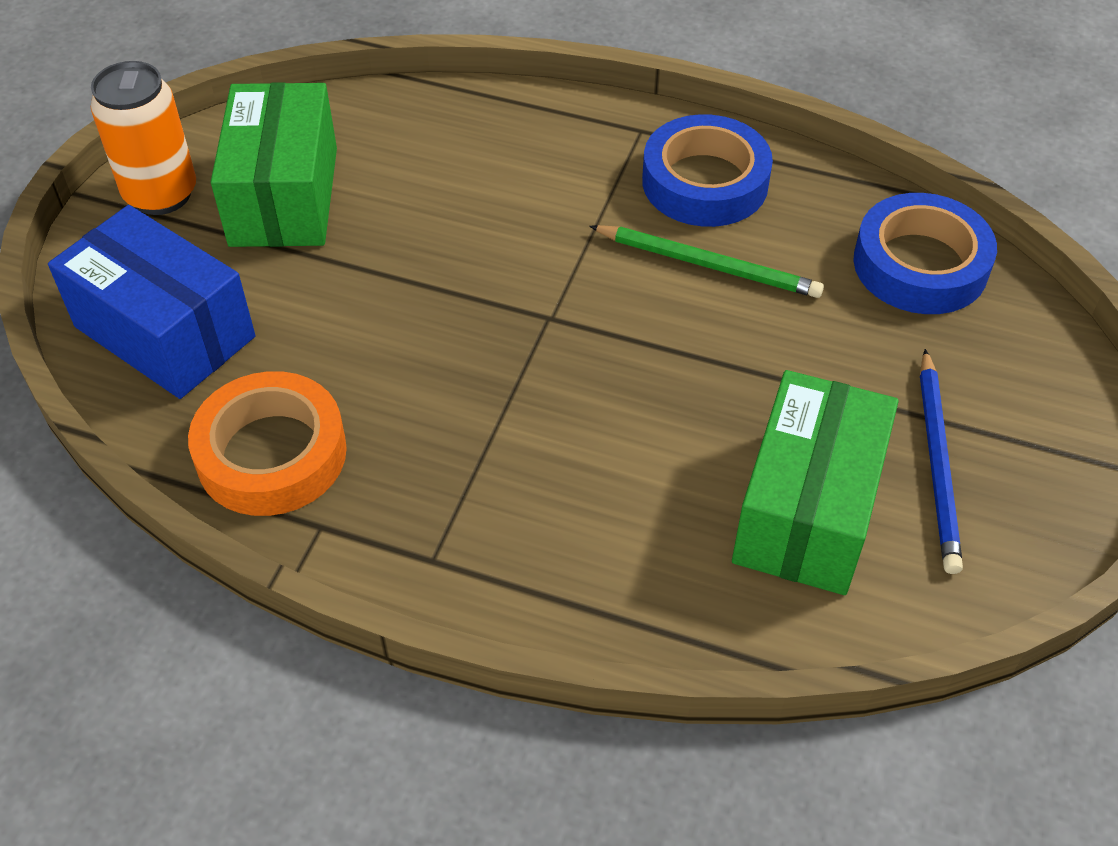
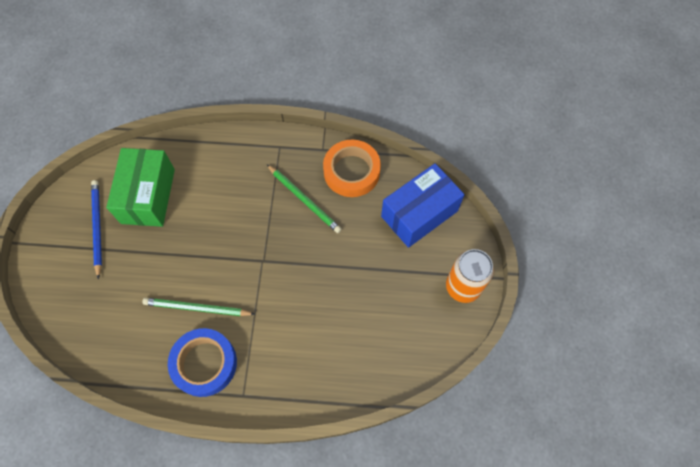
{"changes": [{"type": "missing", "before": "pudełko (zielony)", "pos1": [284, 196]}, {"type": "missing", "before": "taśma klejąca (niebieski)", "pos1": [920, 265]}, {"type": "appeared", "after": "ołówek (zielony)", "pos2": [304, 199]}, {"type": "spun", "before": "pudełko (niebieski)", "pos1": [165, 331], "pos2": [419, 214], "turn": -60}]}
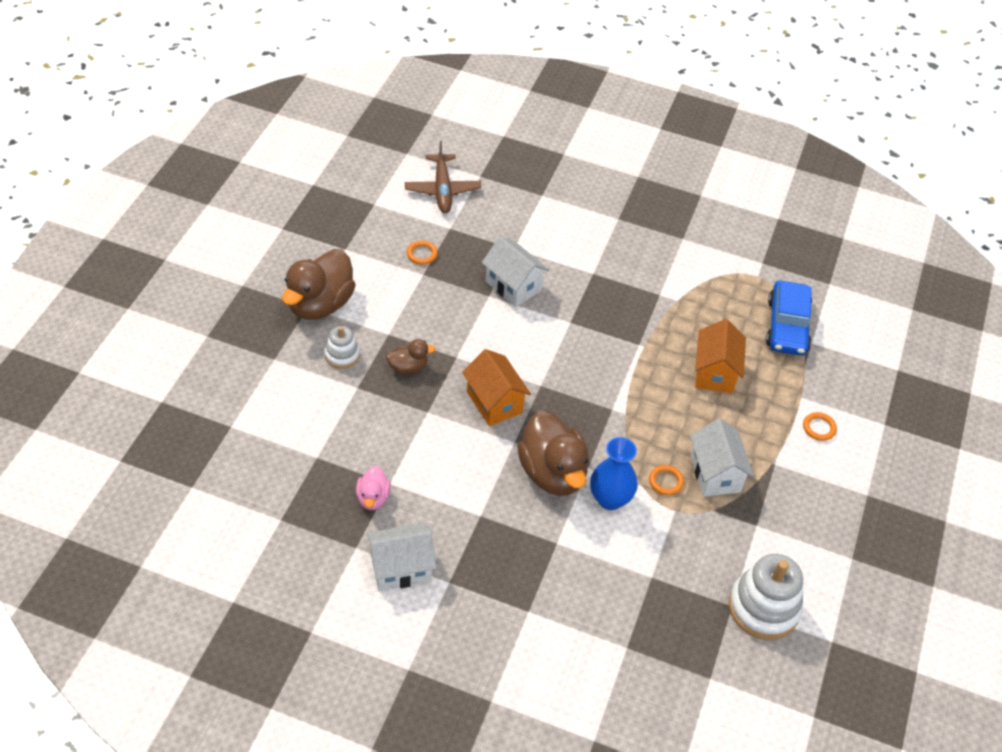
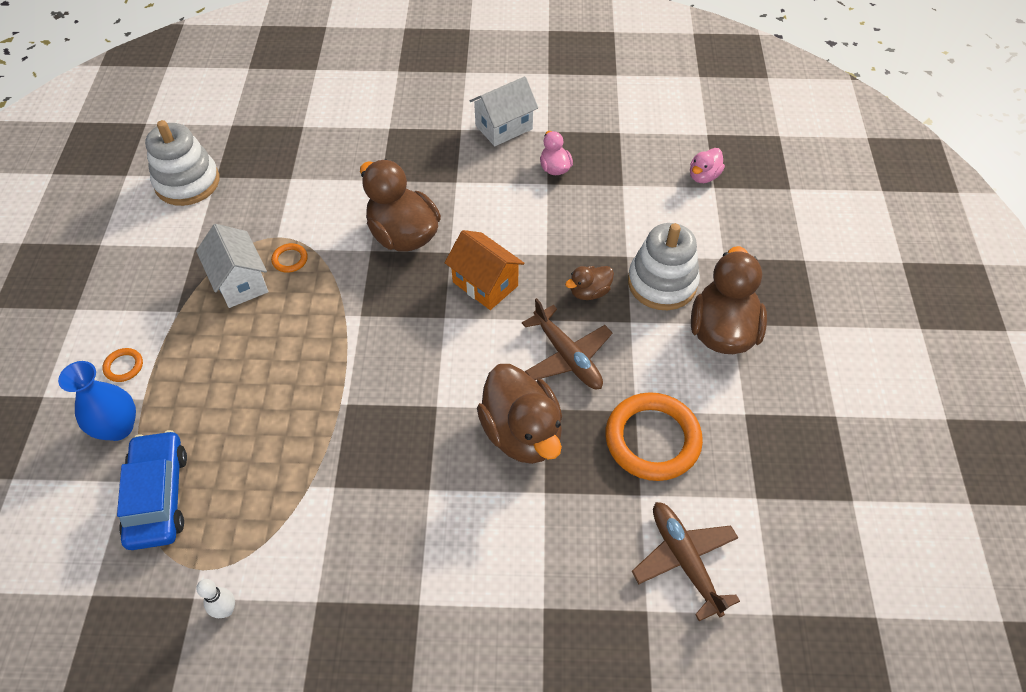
{"changes": [{"type": "missing", "before": "domek (pomarańczowy)", "pos1": [715, 372]}, {"type": "appeared", "after": "kręgiel (biały)", "pos2": [226, 610]}, {"type": "appeared", "after": "samolot (brązowy)", "pos2": [567, 356]}, {"type": "appeared", "after": "kaczka (różowy)", "pos2": [703, 176]}, {"type": "relocated", "before": "wazon (niebieski)", "pos1": [610, 499], "pos2": [118, 427]}, {"type": "exchanged", "before": "domek (biały)", "after": "kaczka (brązowy)", "pos1": [513, 286], "pos2": [522, 433]}, {"type": "size", "before": "zabawka nakładanka (biały)", "pos1": [342, 355], "pos2": [662, 283], "scale": 1.83}, {"type": "size", "before": "pierścień (pomarańczowy)", "pos1": [422, 254], "pos2": [652, 439], "scale": 2.35}]}
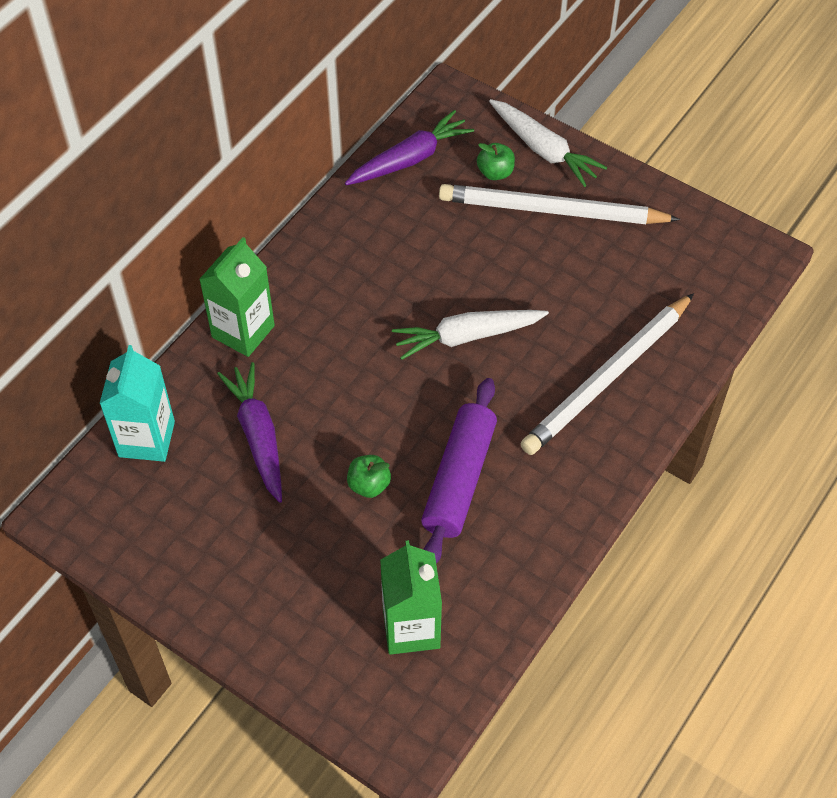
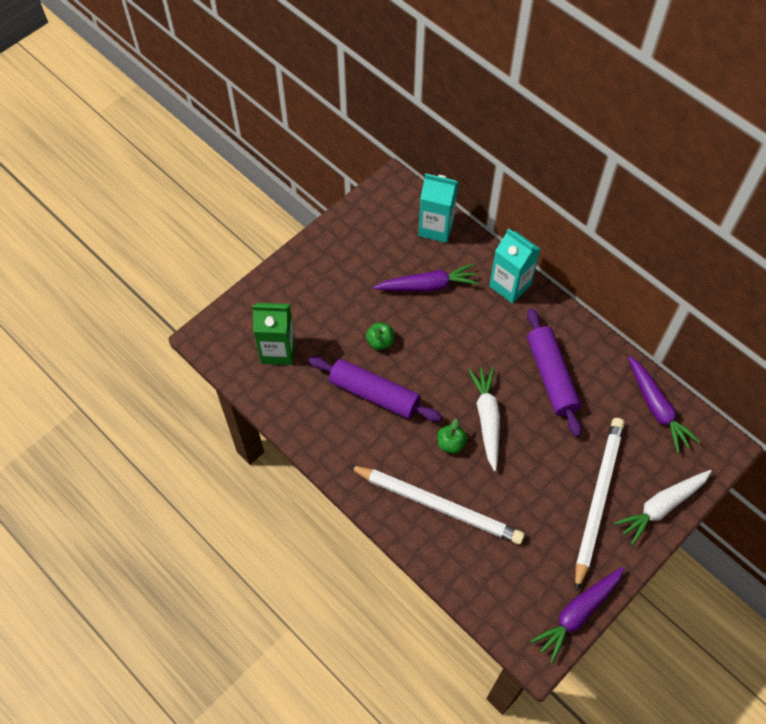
{"changes": [{"type": "appeared", "after": "wałek do ciasta (fioletowy)", "pos2": [551, 376]}, {"type": "appeared", "after": "marchewka (fioletowy)", "pos2": [577, 614]}, {"type": "relocated", "before": "jabłko (zielony)", "pos1": [495, 172], "pos2": [451, 444]}, {"type": "colour", "before": "karton mleka (zielony)", "after": "karton mleka (turkusowy)", "pos1": [243, 331], "pos2": [510, 285]}, {"type": "spun", "before": "ołówek (biały)", "pos1": [608, 378], "pos2": [437, 505], "turn": 150}]}
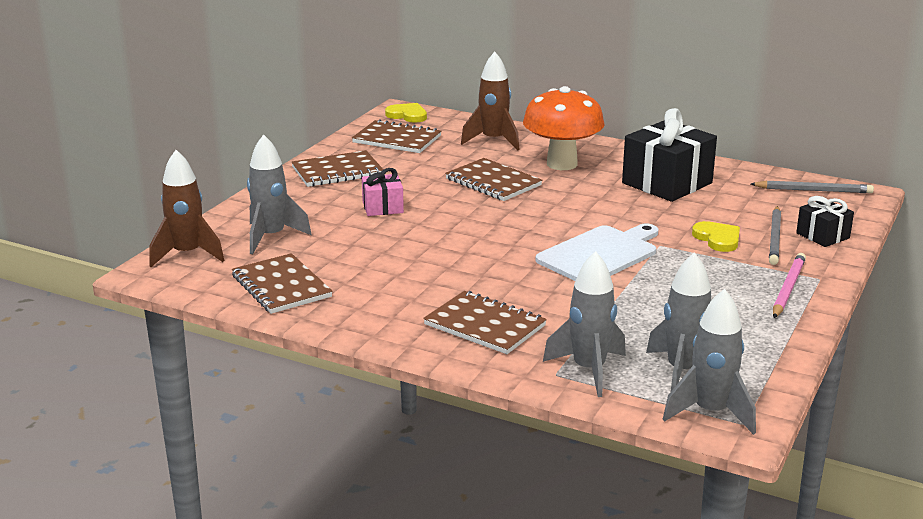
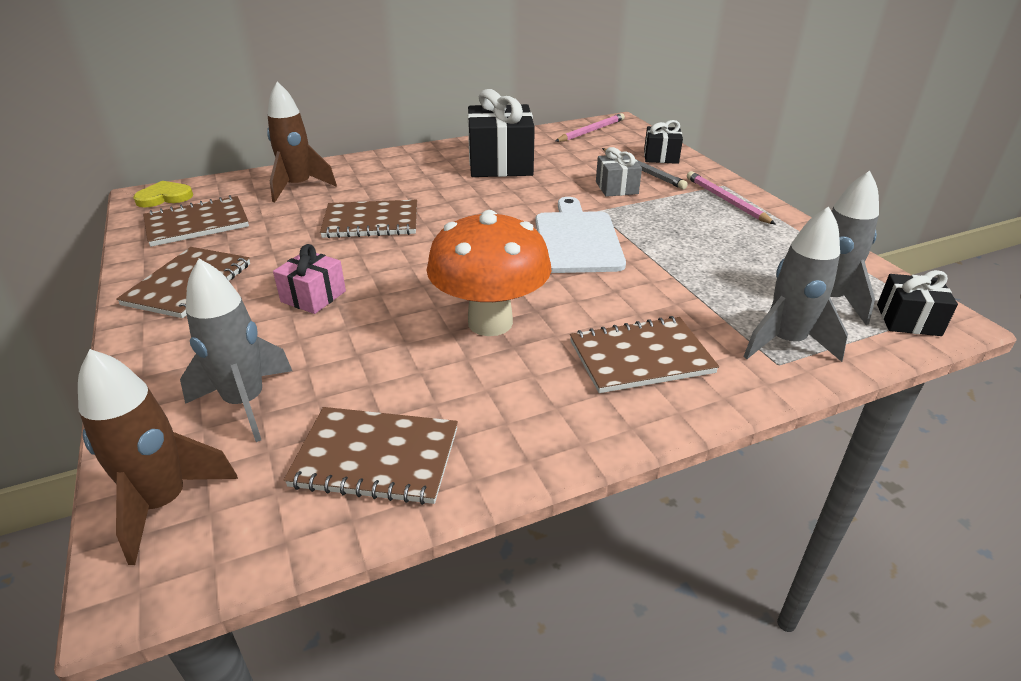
{"changes": [{"type": "relocated", "before": "grzyb (pomarańczowy)", "pos1": [562, 164], "pos2": [490, 322]}, {"type": "exchanged", "before": "rakieta (szary)", "after": "prezent (czarny)", "pos1": [710, 412], "pos2": [908, 320]}, {"type": "exchanged", "before": "serce (żółty)", "after": "prezent (szary)", "pos1": [717, 239], "pos2": [616, 188]}, {"type": "colour", "before": "ołówek (szary)", "after": "ołówek (różowy)", "pos1": [813, 190], "pos2": [591, 131]}]}
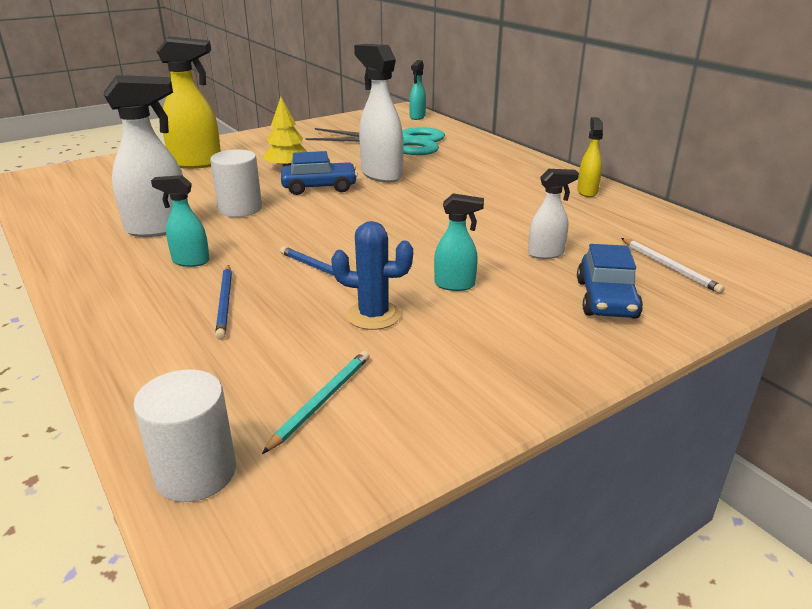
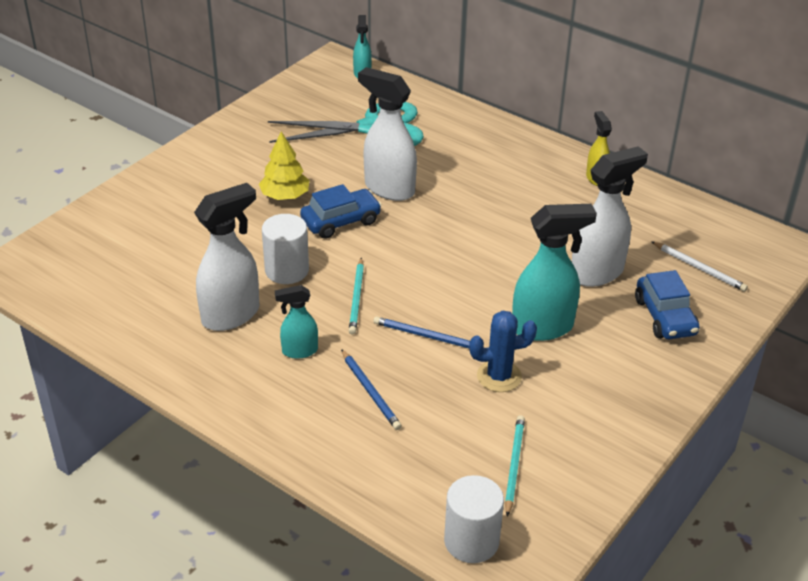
{"changes": [{"type": "missing", "before": "spryskiwacz (żółty)", "pos1": [197, 163]}, {"type": "appeared", "after": "ołówek (turkusowy)", "pos2": [357, 298]}, {"type": "size", "before": "spryskiwacz (turkusowy)", "pos1": [455, 285], "pos2": [543, 327], "scale": 1.82}, {"type": "size", "before": "spryskiwacz (biały)", "pos1": [546, 253], "pos2": [597, 273], "scale": 1.82}]}
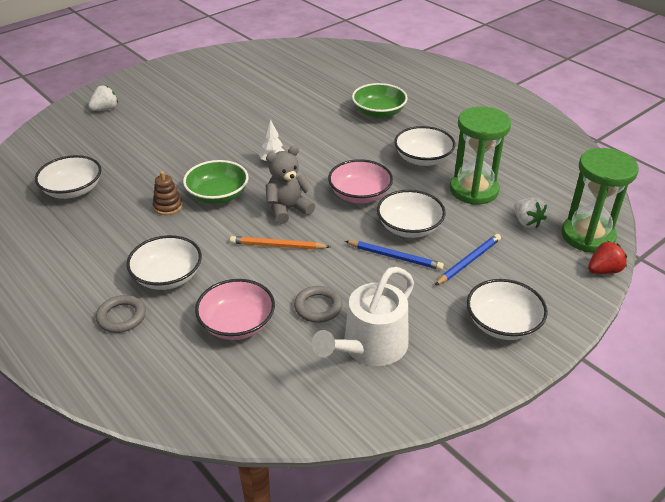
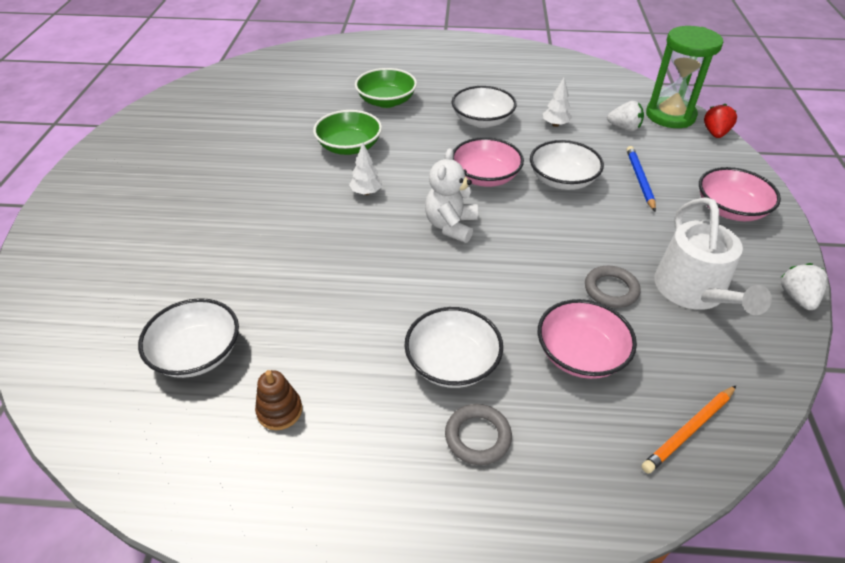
{"changes": [{"type": "missing", "before": "ołówek (niebieski)", "pos1": [395, 257]}, {"type": "relocated", "before": "truskawka (biały)", "pos1": [105, 109], "pos2": [797, 297]}, {"type": "relocated", "before": "zabawka nakładanka (brązowy)", "pos1": [168, 206], "pos2": [279, 411]}, {"type": "relocated", "before": "miska (zielony)", "pos1": [218, 195], "pos2": [349, 147]}, {"type": "relocated", "before": "ołówek (pomarańczowy)", "pos1": [277, 246], "pos2": [689, 430]}, {"type": "exchanged", "before": "klepsydra (zielony)", "after": "drzewko (biały)", "pos1": [473, 190], "pos2": [555, 125]}, {"type": "colour", "before": "miś (szary)", "after": "miś (biały)", "pos1": [288, 209], "pos2": [451, 226]}, {"type": "colour", "before": "miska (biały)", "after": "miska (różowy)", "pos1": [503, 323], "pos2": [730, 209]}]}
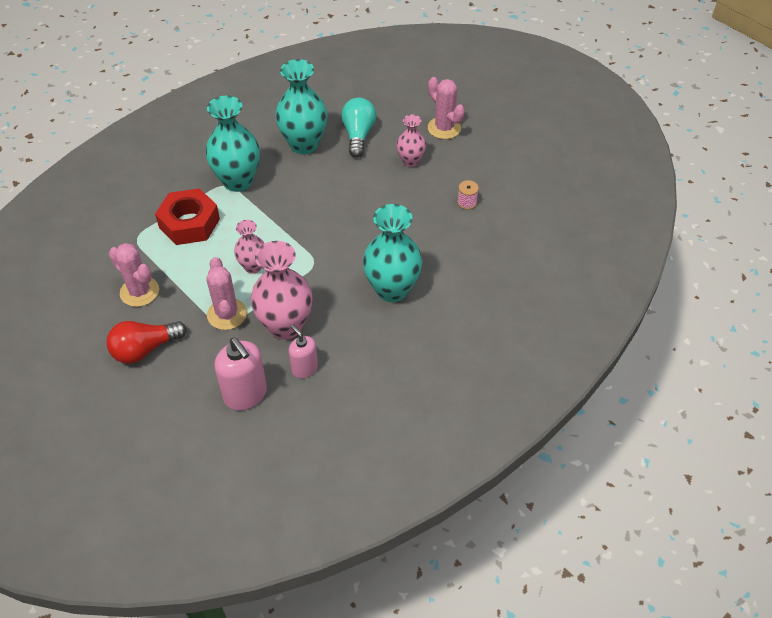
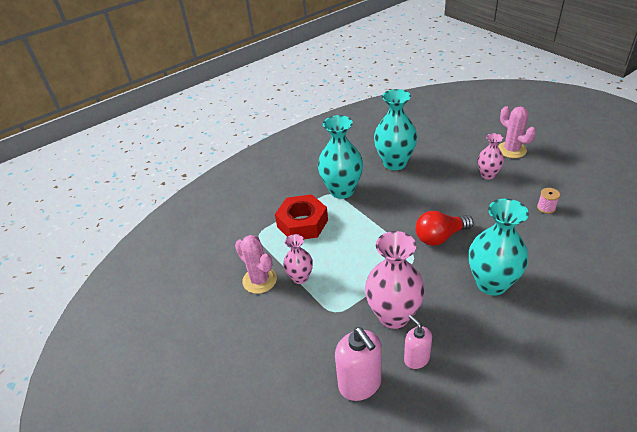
{"changes": [{"type": "missing", "before": "kaktus (różowy)", "pos1": [227, 314]}, {"type": "missing", "before": "żarówka (turkusowy)", "pos1": [358, 135]}, {"type": "relocated", "before": "żarówka (czerwony)", "pos1": [144, 349], "pos2": [440, 237]}, {"type": "relocated", "before": "wazon (różowy)", "pos1": [253, 266], "pos2": [300, 277]}]}
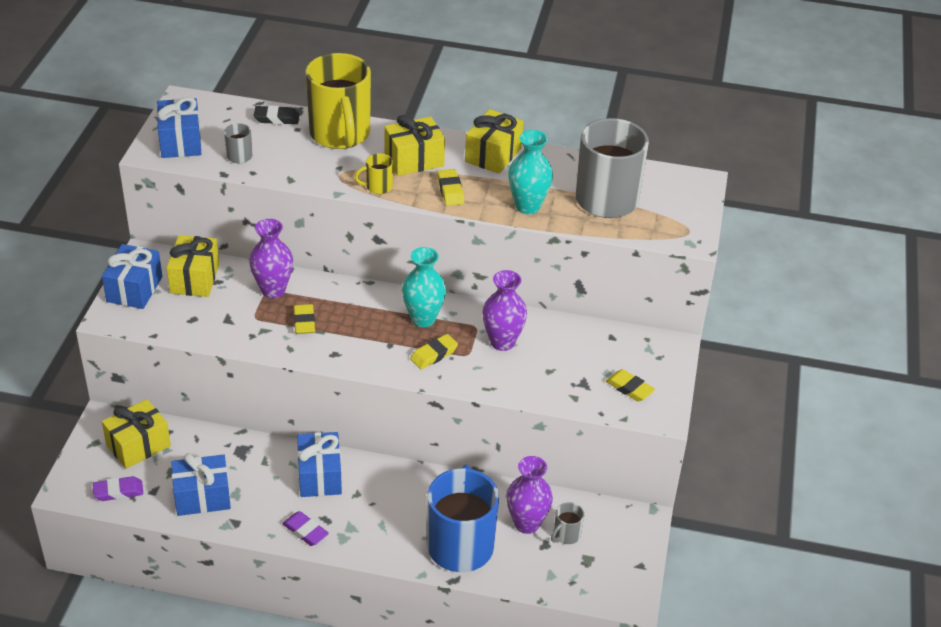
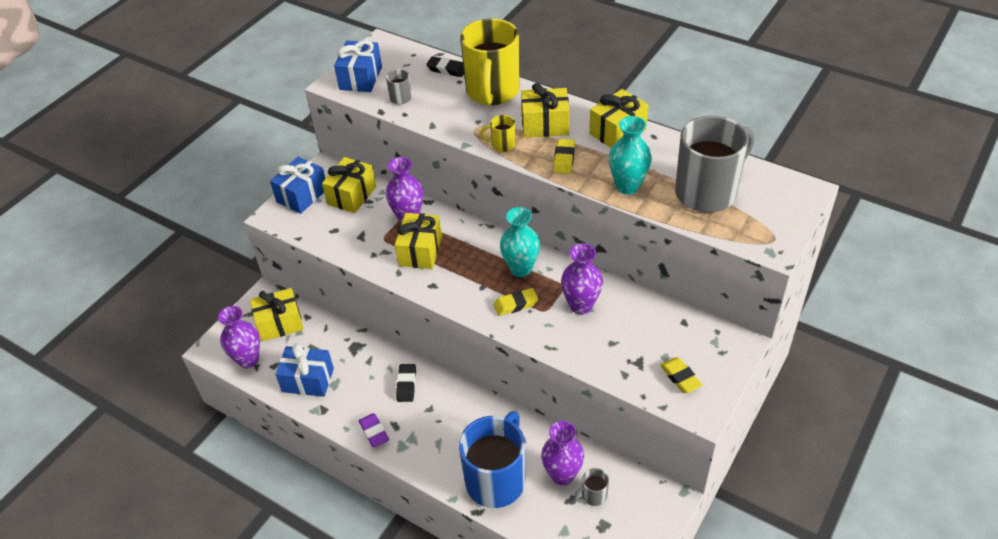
{"changes": [{"type": "exchanged", "before": "gumka do mazania (fioletowy)", "after": "wazon (fioletowy)", "pos1": [118, 491], "pos2": [248, 359]}, {"type": "exchanged", "before": "gumka do mazania (żółty)", "after": "prezent (żółty)", "pos1": [304, 322], "pos2": [420, 251]}, {"type": "exchanged", "before": "prezent (niebieski)", "after": "gumka do mazania (czarny)", "pos1": [319, 476], "pos2": [406, 385]}]}
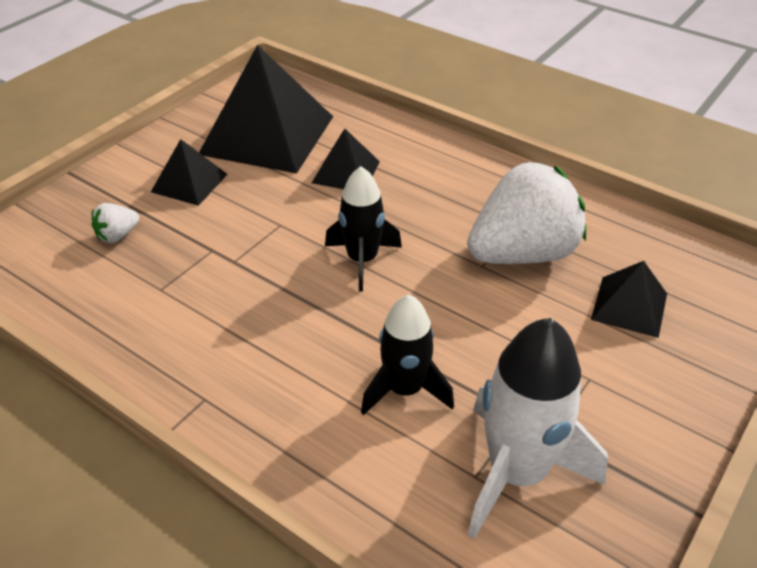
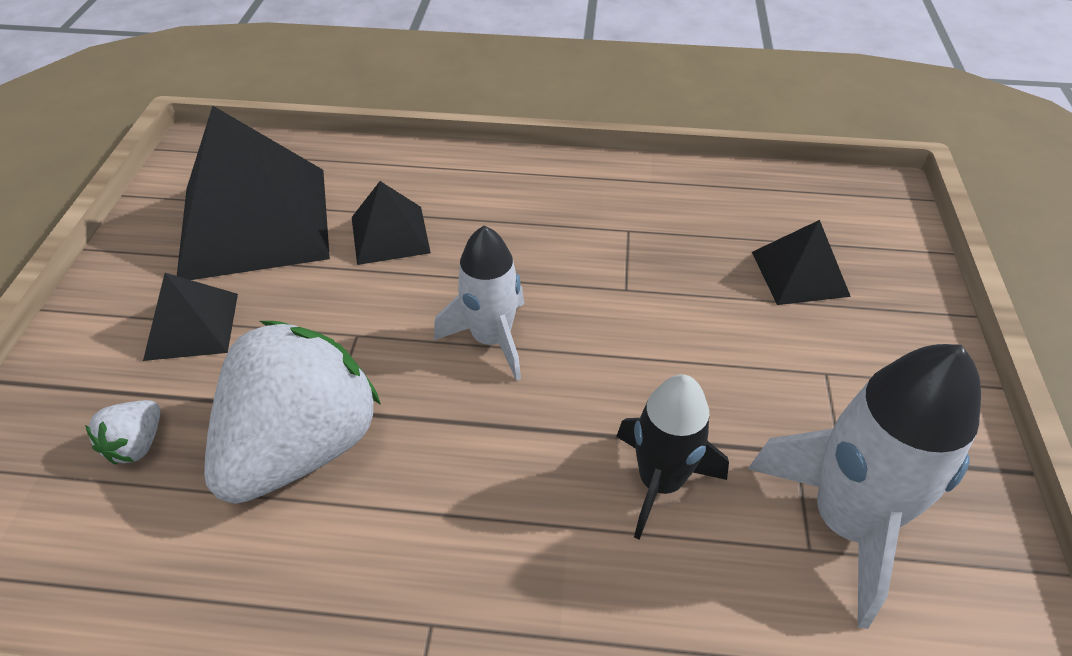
{"changes": [{"type": "relocated", "before": "truskawka (biały)", "pos1": [522, 254], "pos2": [303, 446]}, {"type": "colour", "before": "rakieta (czarny)", "after": "rakieta (biały)", "pos1": [362, 260], "pos2": [491, 339]}]}
